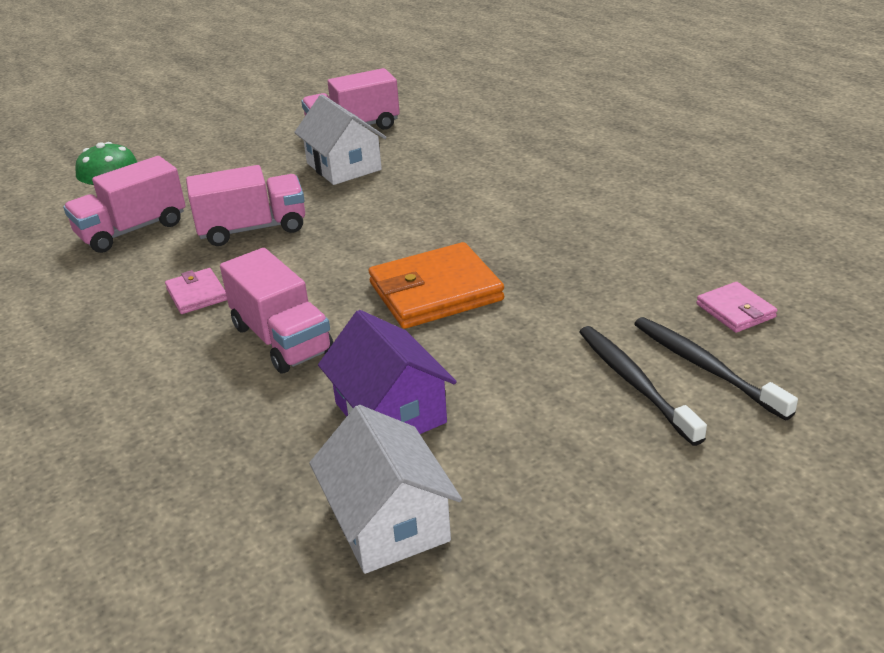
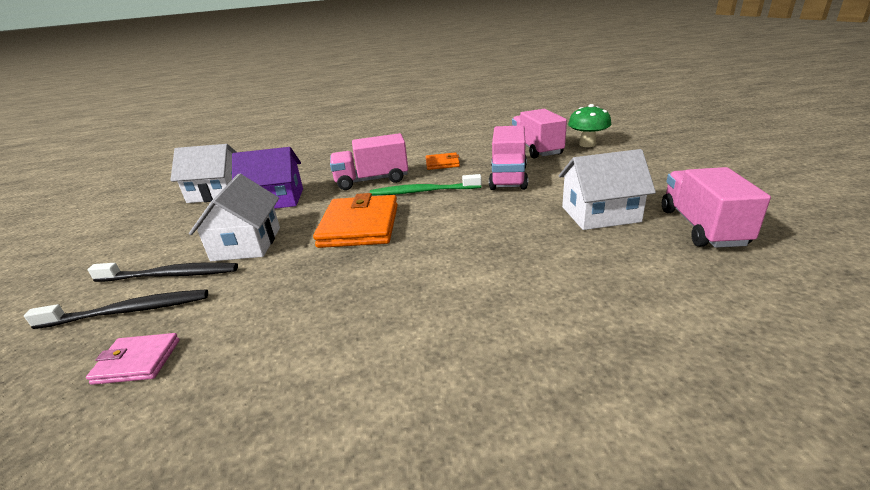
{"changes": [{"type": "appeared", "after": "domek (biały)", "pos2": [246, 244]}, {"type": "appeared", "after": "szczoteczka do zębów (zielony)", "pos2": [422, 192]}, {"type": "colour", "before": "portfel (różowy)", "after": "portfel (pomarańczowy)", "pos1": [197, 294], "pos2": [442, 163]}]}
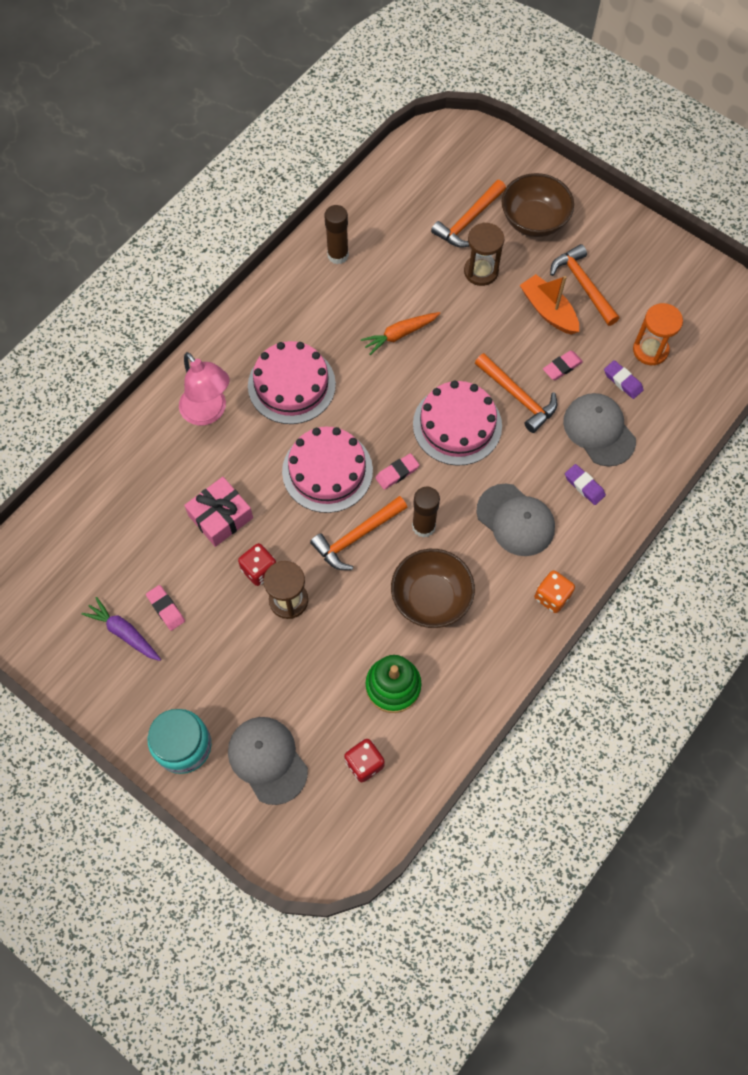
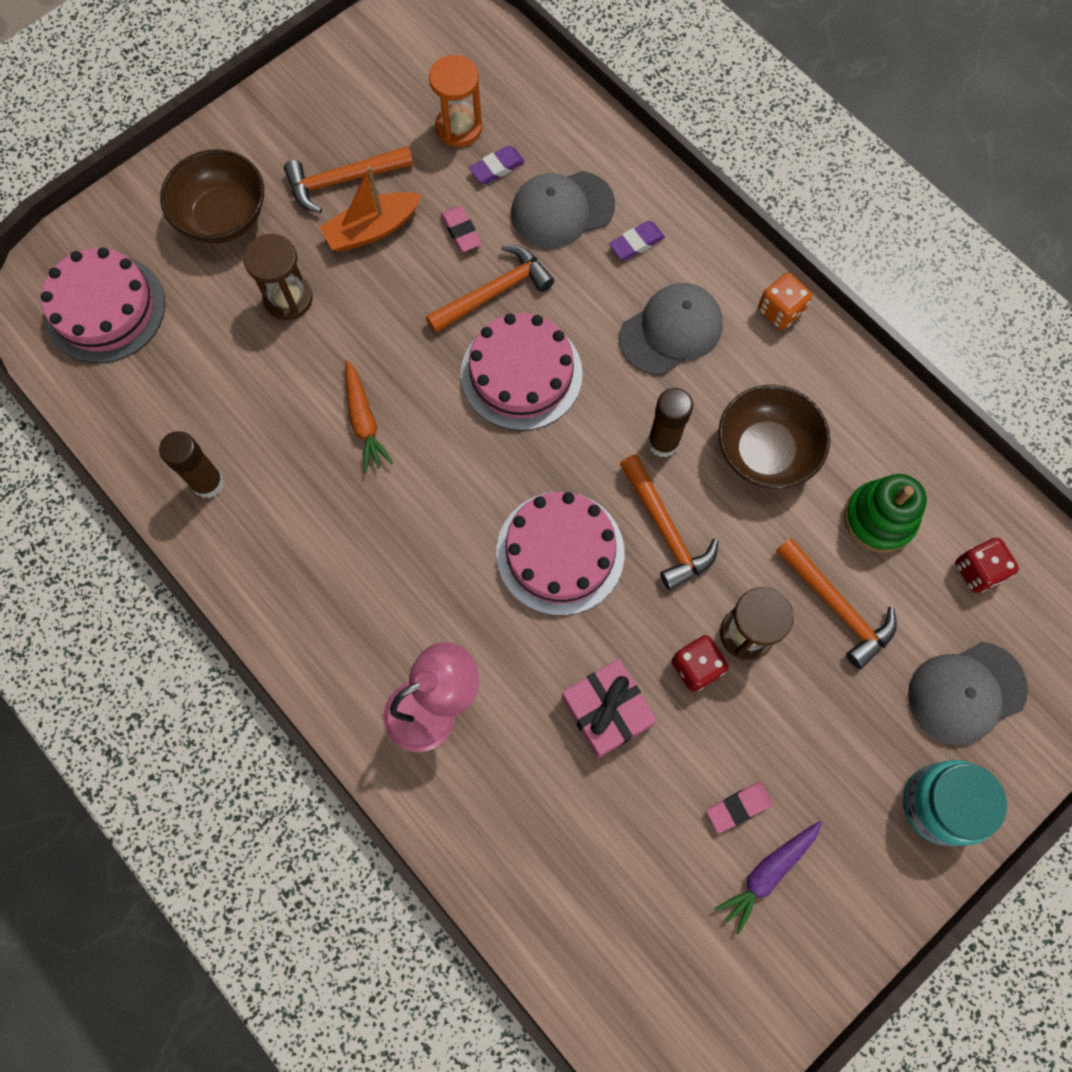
{"changes": [{"type": "missing", "before": "gumka do mazania (różowy)", "pos1": [397, 473]}, {"type": "relocated", "before": "tort (różowy)", "pos1": [291, 385], "pos2": [105, 309]}, {"type": "relocated", "before": "młotek (pomarańczowy)", "pos1": [469, 221], "pos2": [836, 606]}]}
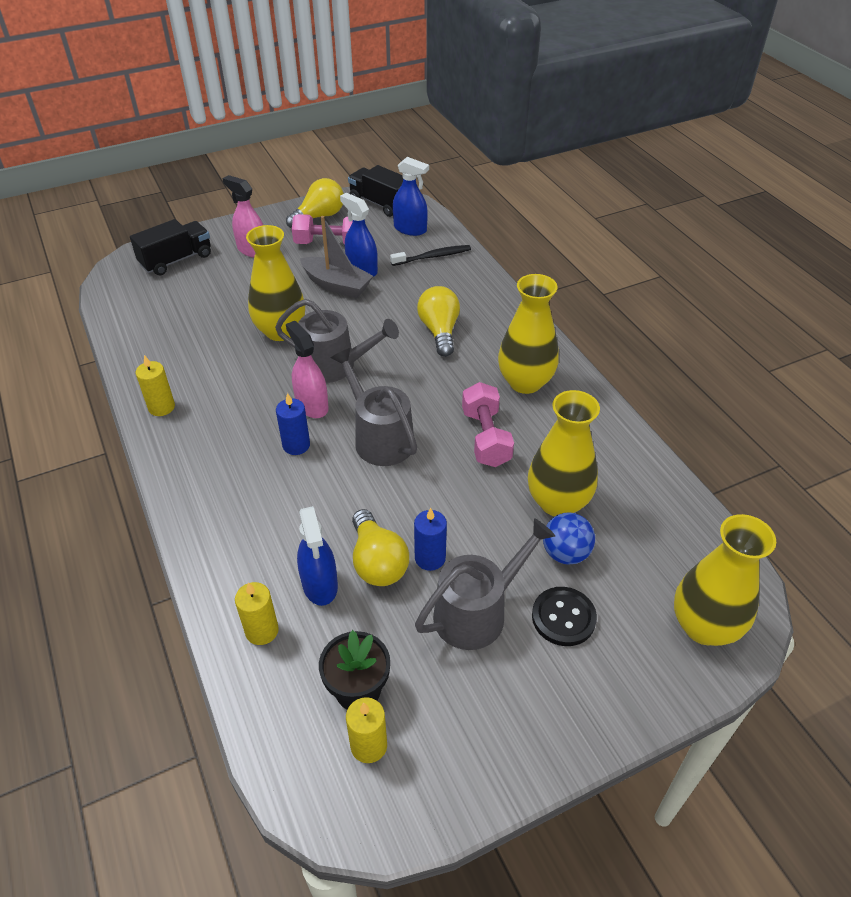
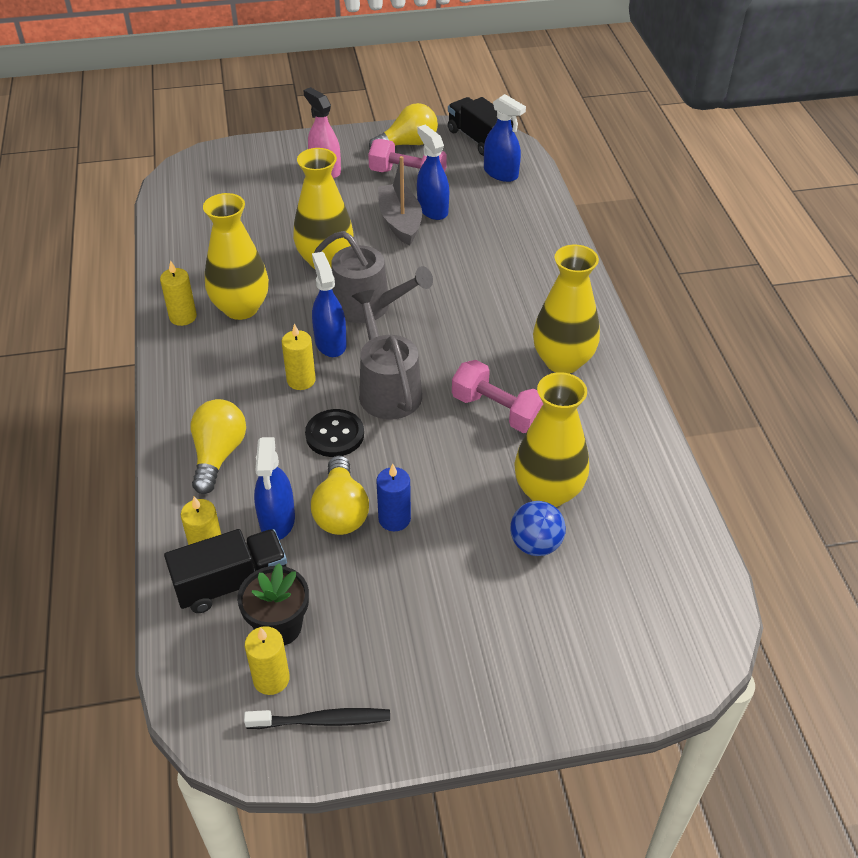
{"changes": [{"type": "missing", "before": "konewka (szary)", "pos1": [477, 612]}, {"type": "relocated", "before": "ciężarówka (czarny)", "pos1": [176, 260], "pos2": [231, 583]}, {"type": "relocated", "before": "szczoteczka do zębów (czarny)", "pos1": [433, 256], "pos2": [322, 720]}, {"type": "relocated", "before": "żarówka (żółty)", "pos1": [439, 331], "pos2": [218, 455]}, {"type": "relocated", "before": "guzik (czarny)", "pos1": [563, 617], "pos2": [335, 435]}, {"type": "relocated", "before": "wazon (żółty)", "pos1": [704, 626], "pos2": [241, 308]}, {"type": "colour", "before": "świeca (niebieski)", "after": "świeca (żółty)", "pos1": [296, 445], "pos2": [301, 380]}, {"type": "colour", "before": "spryskiwacz (różowy)", "after": "spryskiwacz (niebieski)", "pos1": [312, 405], "pos2": [330, 343]}, {"type": "spun", "before": "łódka (szary)", "pos1": [337, 285], "pos2": [400, 222], "turn": -150}, {"type": "spun", "before": "hantel (różowy)", "pos1": [486, 437], "pos2": [498, 411], "turn": -60}]}
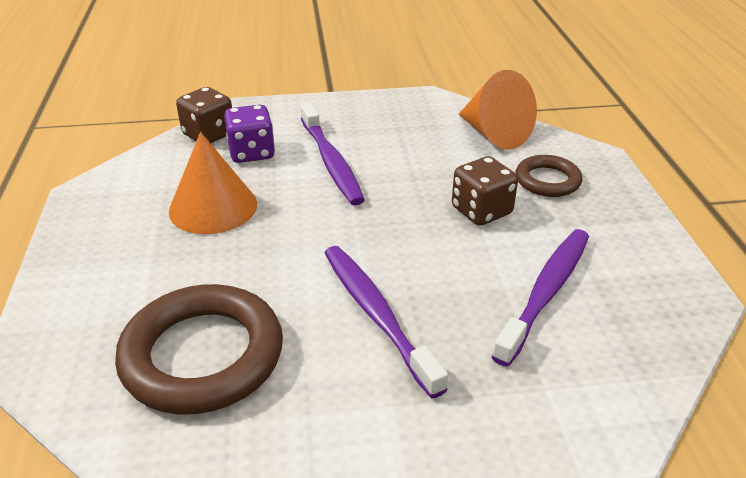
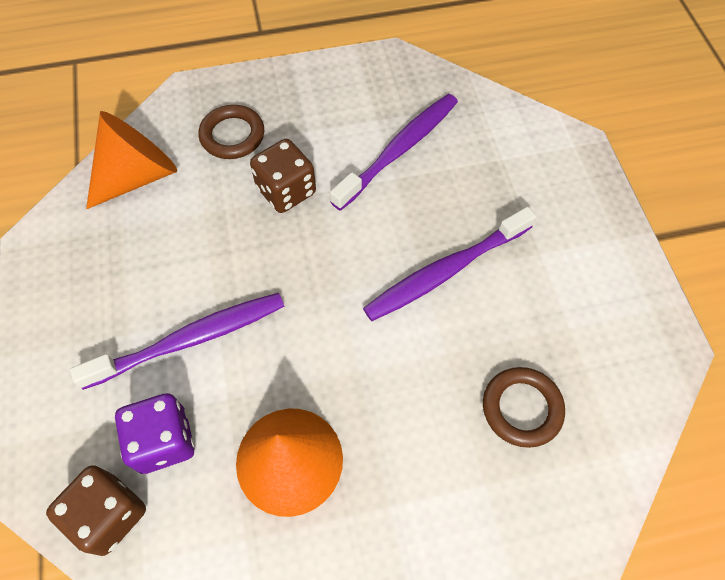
{"changes": [{"type": "spun", "before": "szczoteczka do zębów (fioletowy)", "pos1": [546, 292], "pos2": [399, 150], "turn": 105}, {"type": "size", "before": "pierścień (brązowy)", "pos1": [202, 355], "pos2": [522, 408], "scale": 0.54}]}
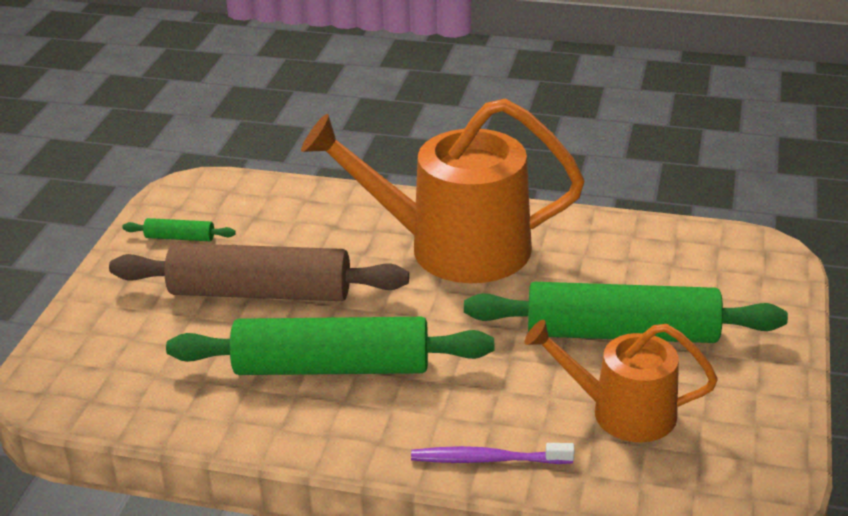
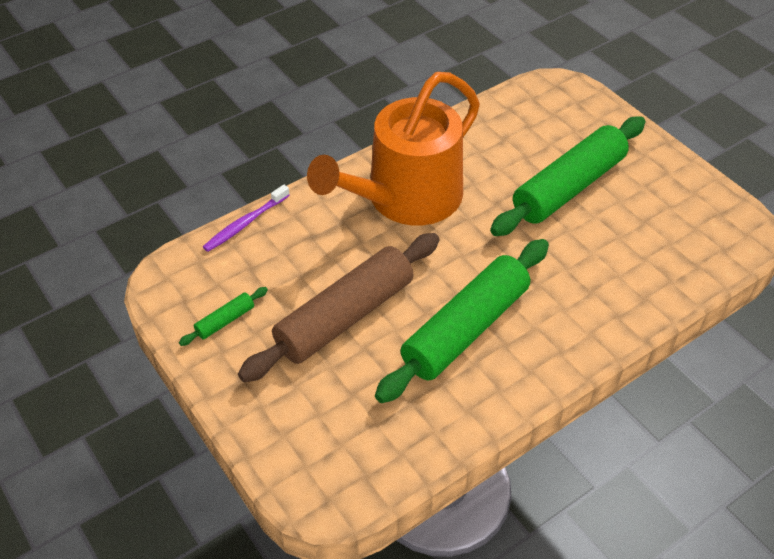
{"changes": [{"type": "missing", "before": "konewka (pomarańczowy)", "pos1": [622, 412]}, {"type": "relocated", "before": "szczoteczka do zębów (fioletowy)", "pos1": [488, 459], "pos2": [245, 223]}]}
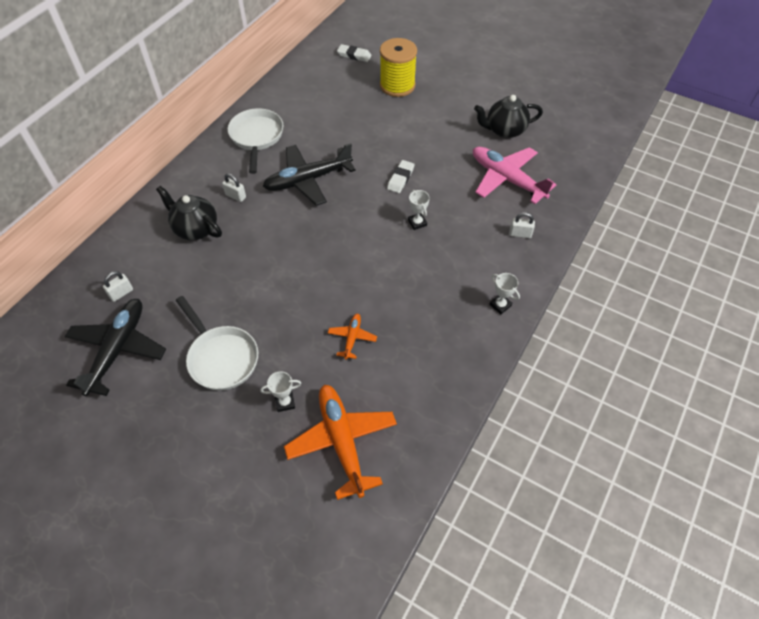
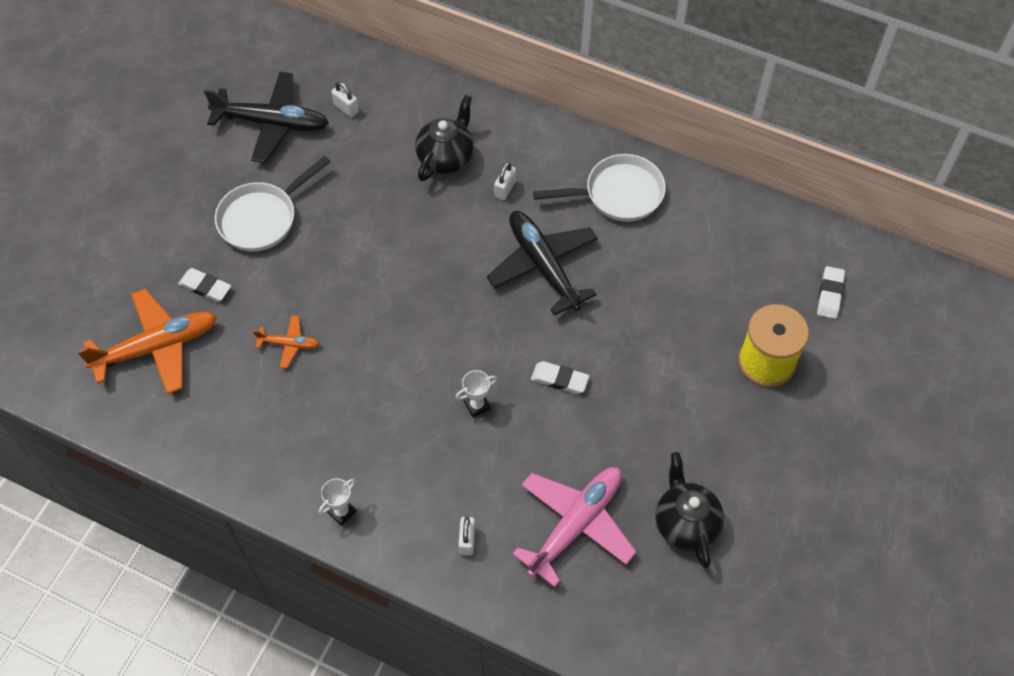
{"changes": [{"type": "exchanged", "before": "puchar (biały)", "after": "gumka do mazania (biały)", "pos1": [285, 402], "pos2": [205, 287]}]}
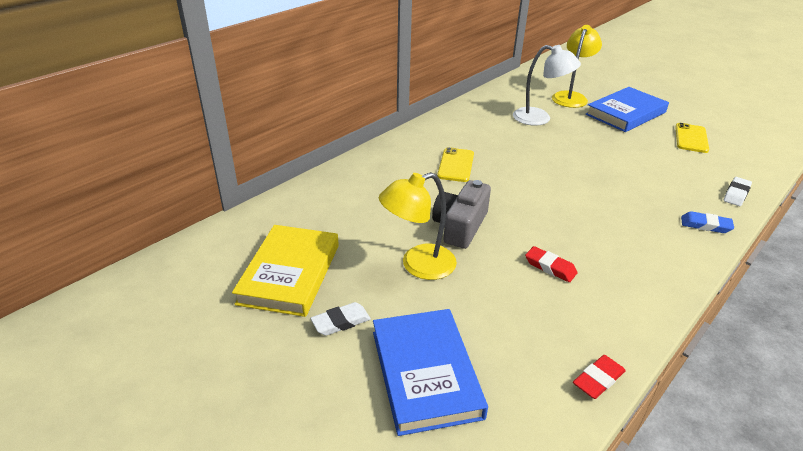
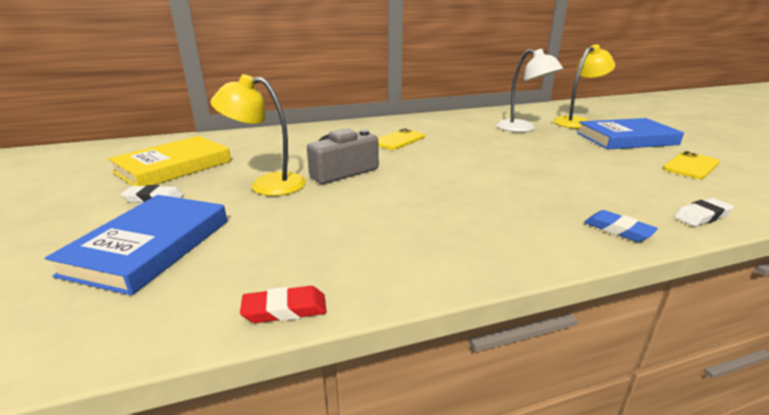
{"changes": [{"type": "missing", "before": "gumka do mazania (czerwony)", "pos1": [550, 267]}]}
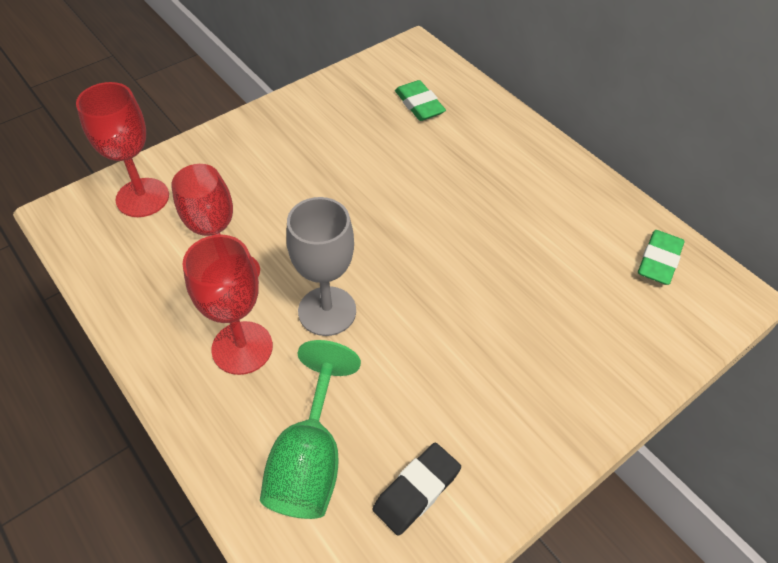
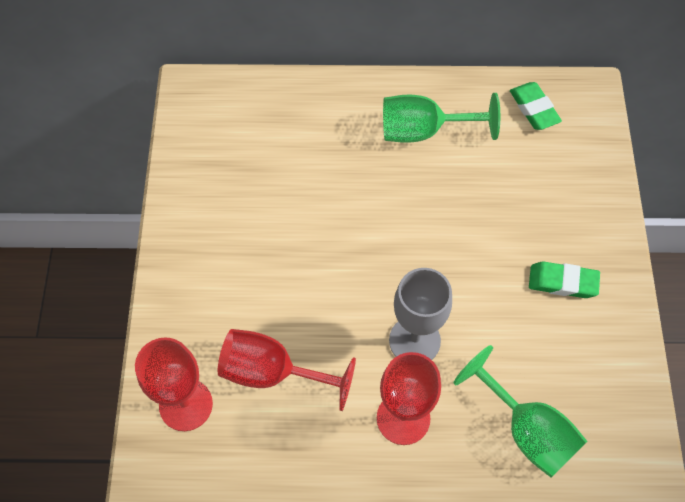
{"changes": [{"type": "missing", "before": "gumka do mazania (czarny)", "pos1": [416, 490]}, {"type": "appeared", "after": "kielich (zielony)", "pos2": [424, 131]}, {"type": "relocated", "before": "gumka do mazania (zielony)", "pos1": [419, 105], "pos2": [562, 282]}]}
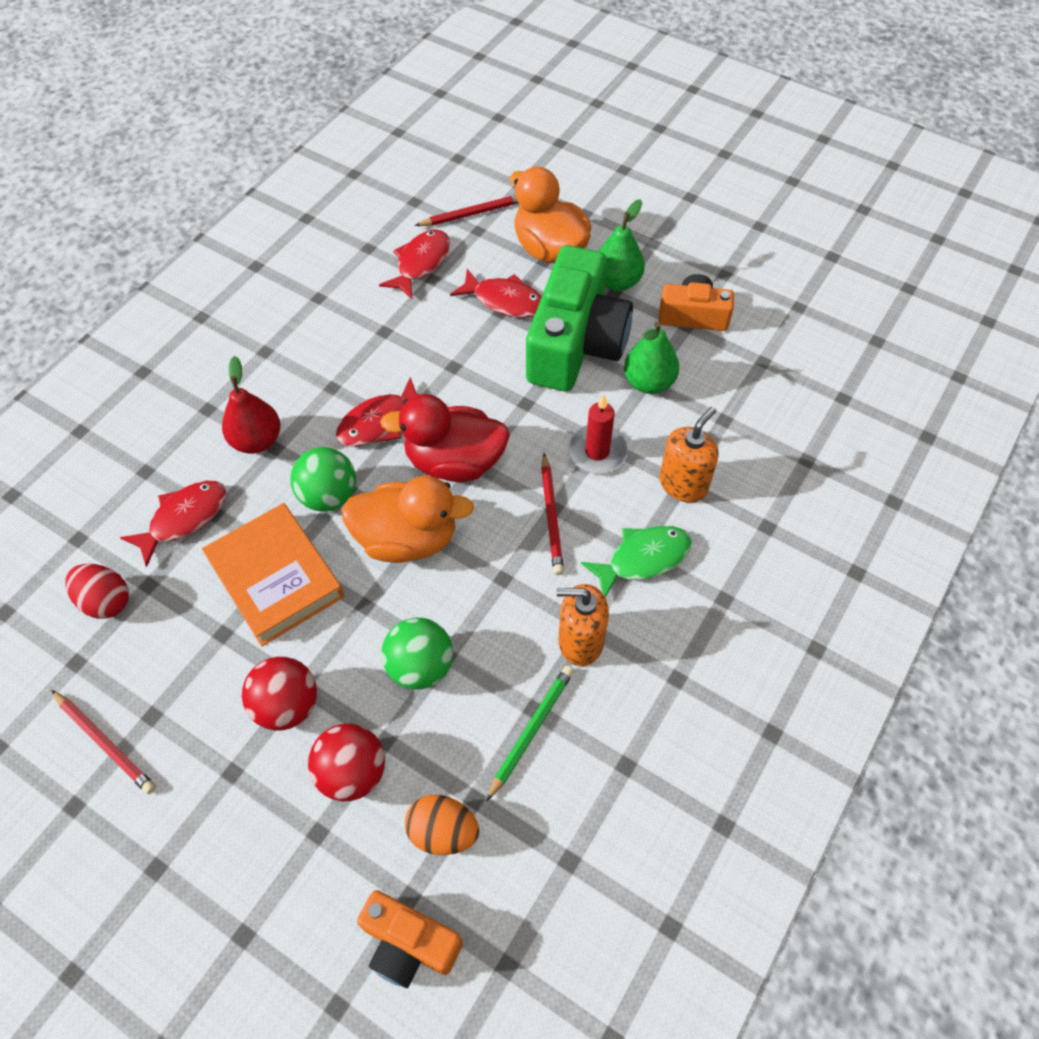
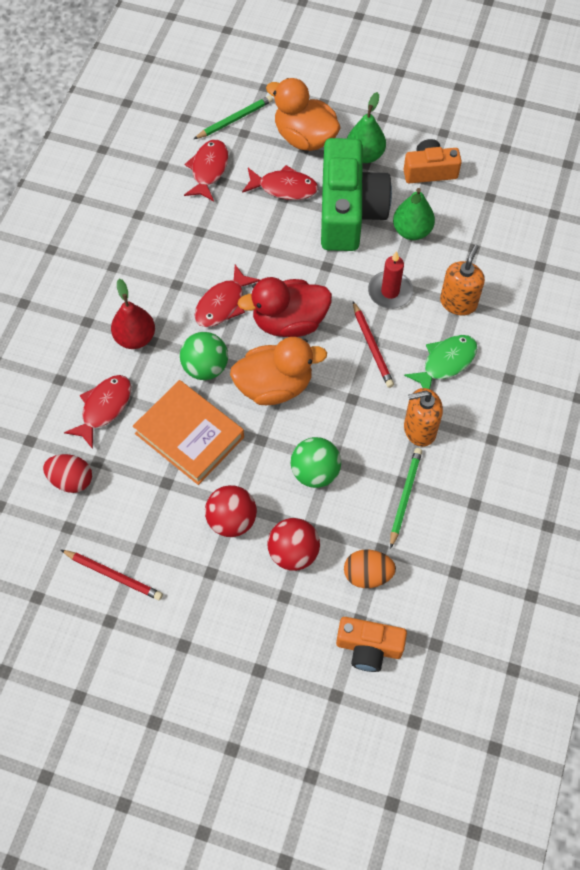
{"changes": [{"type": "colour", "before": "ołówek (czerwony)", "after": "ołówek (zielony)", "pos1": [472, 213], "pos2": [235, 119]}]}
